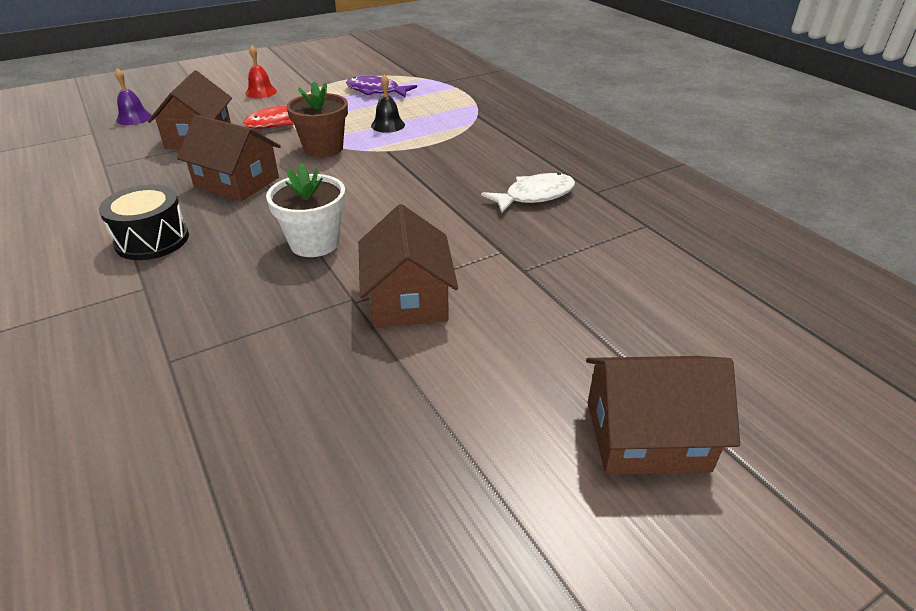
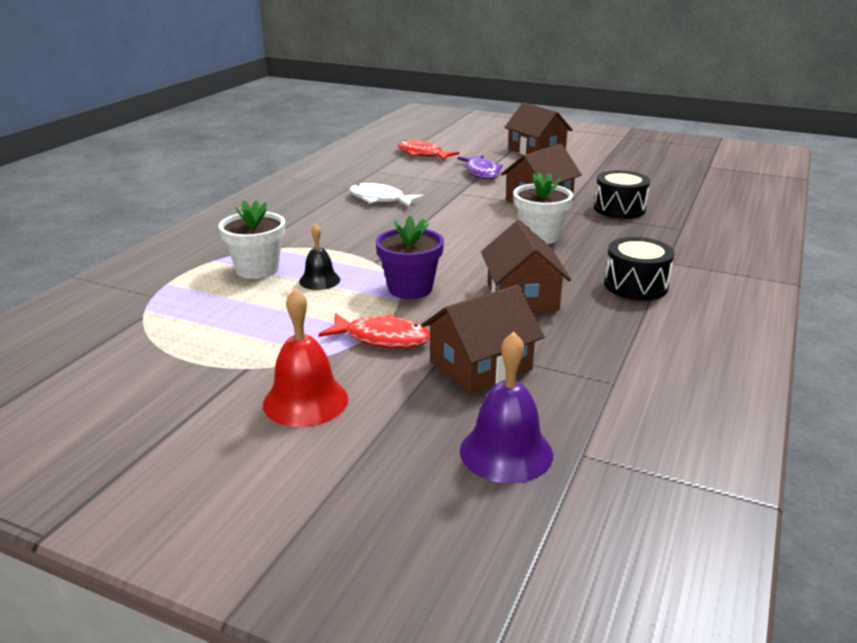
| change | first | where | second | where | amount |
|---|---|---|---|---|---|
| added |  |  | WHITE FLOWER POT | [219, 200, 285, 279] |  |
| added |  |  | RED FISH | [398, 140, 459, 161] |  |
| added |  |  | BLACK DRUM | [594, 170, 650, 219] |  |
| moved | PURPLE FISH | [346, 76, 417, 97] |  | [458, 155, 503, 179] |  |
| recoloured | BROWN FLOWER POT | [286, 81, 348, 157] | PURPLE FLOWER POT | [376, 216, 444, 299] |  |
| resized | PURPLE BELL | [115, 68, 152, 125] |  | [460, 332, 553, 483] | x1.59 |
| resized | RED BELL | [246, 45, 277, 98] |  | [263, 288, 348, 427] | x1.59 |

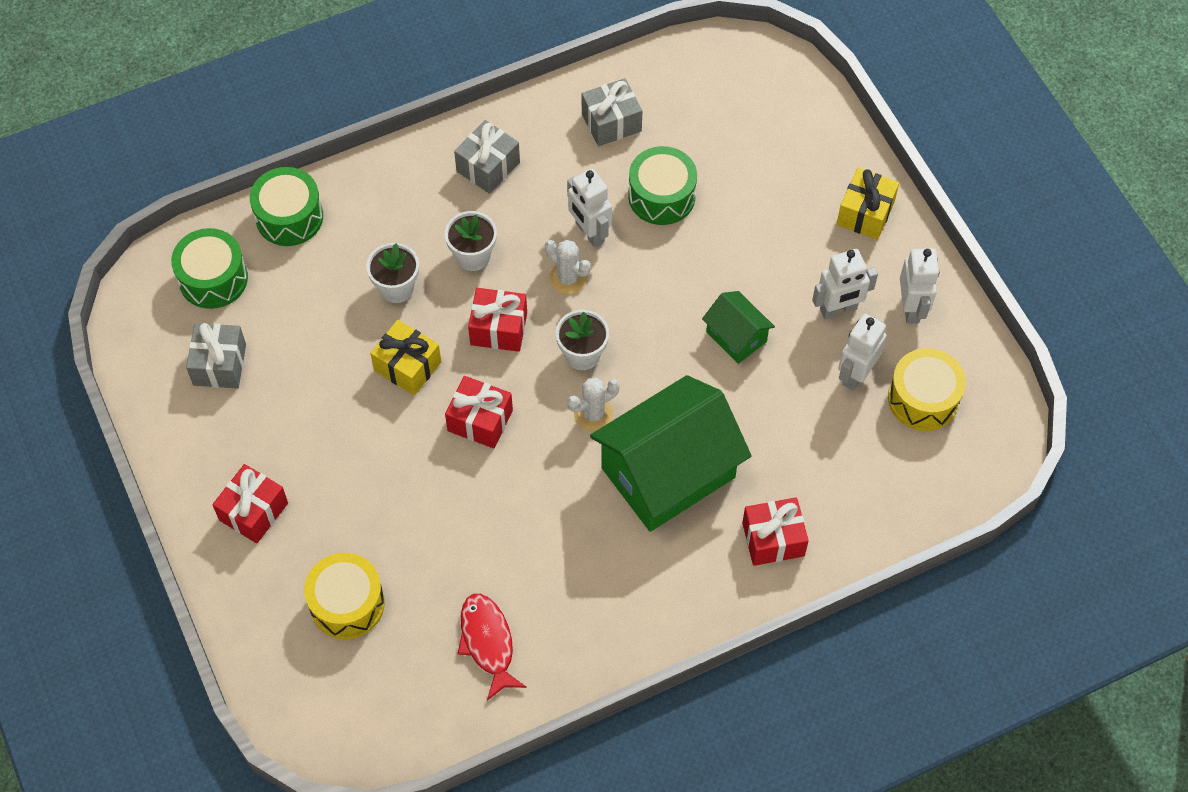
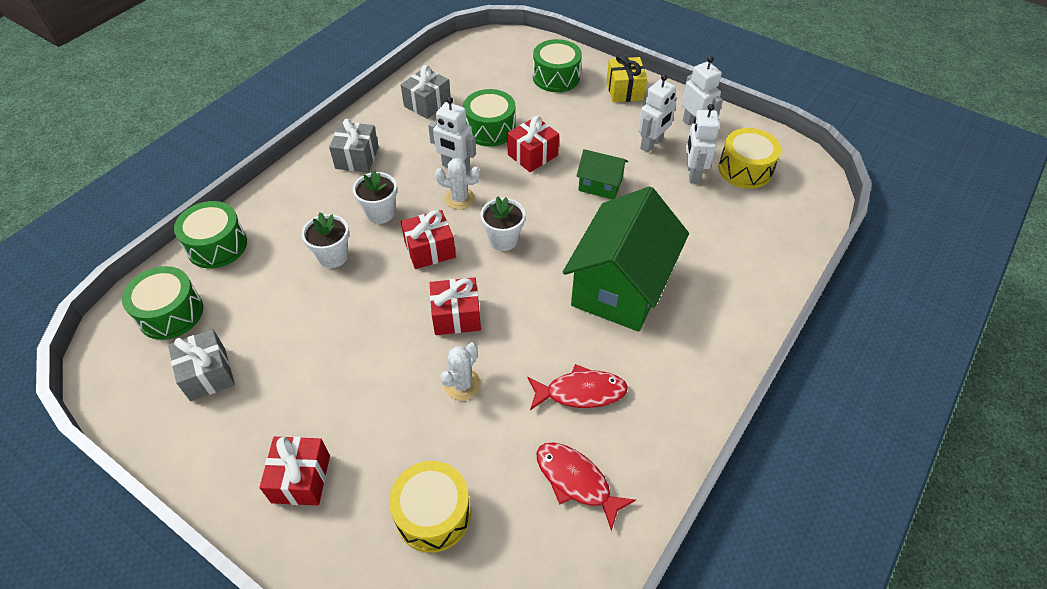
| change | first | where | second | where | amount |
|---|---|---|---|---|---|
| removed | YELLOW GIFT | [370, 320, 441, 396] |  |  |  |
| added |  |  | RED FISH | [528, 364, 628, 410] |  |
| added |  |  | GREEN DRUM | [533, 39, 582, 92] |  |
| moved | WHITE CACTUS | [567, 378, 620, 431] |  | [440, 342, 481, 401] |  |
| moved | RED GIFT | [742, 497, 809, 566] |  | [507, 116, 559, 172] |  |

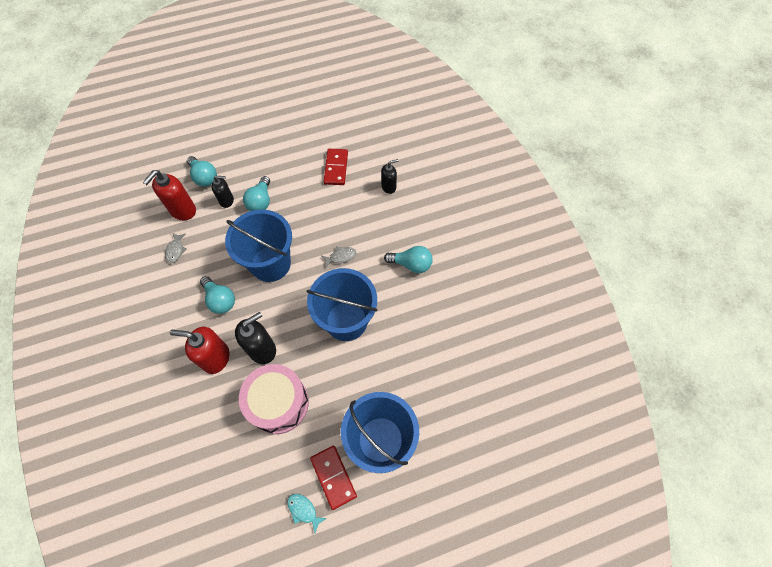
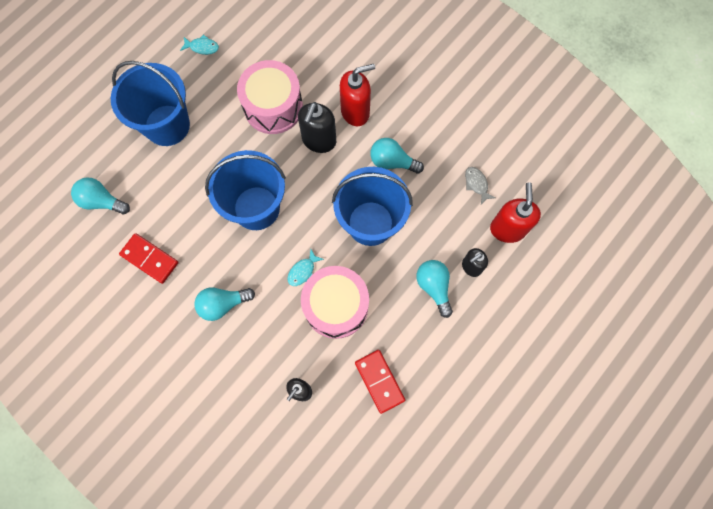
| change | first | where | second | where | amount |
|---|---|---|---|---|---|
| added |  |  | PINK DRUM | [301, 266, 369, 339] |  |
| moved | TURQUOISE LIGHT BULB | [187, 156, 217, 187] |  | [71, 177, 130, 214] |  |
| moved | RED DOMINO | [310, 446, 357, 510] |  | [119, 233, 178, 284] |  |
| recoloured | GREY FISH | [322, 246, 356, 268] | TURQUOISE FISH | [287, 249, 324, 286] |  |

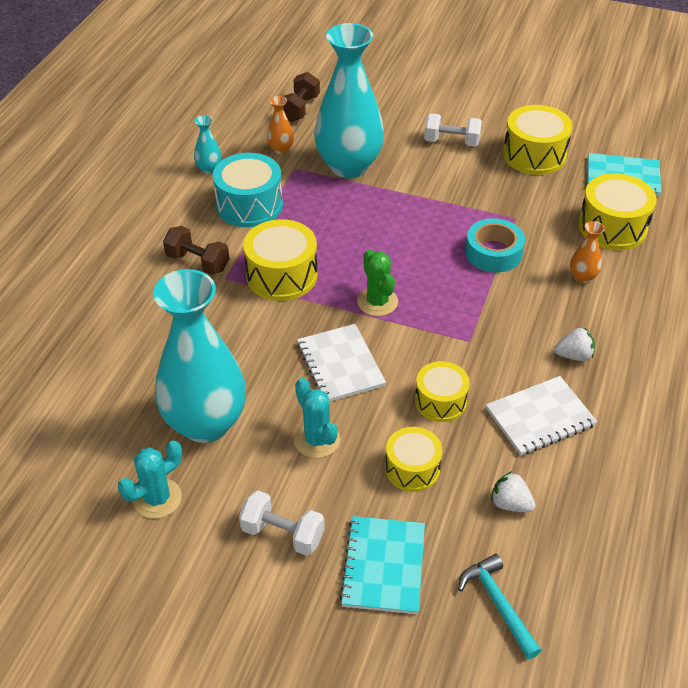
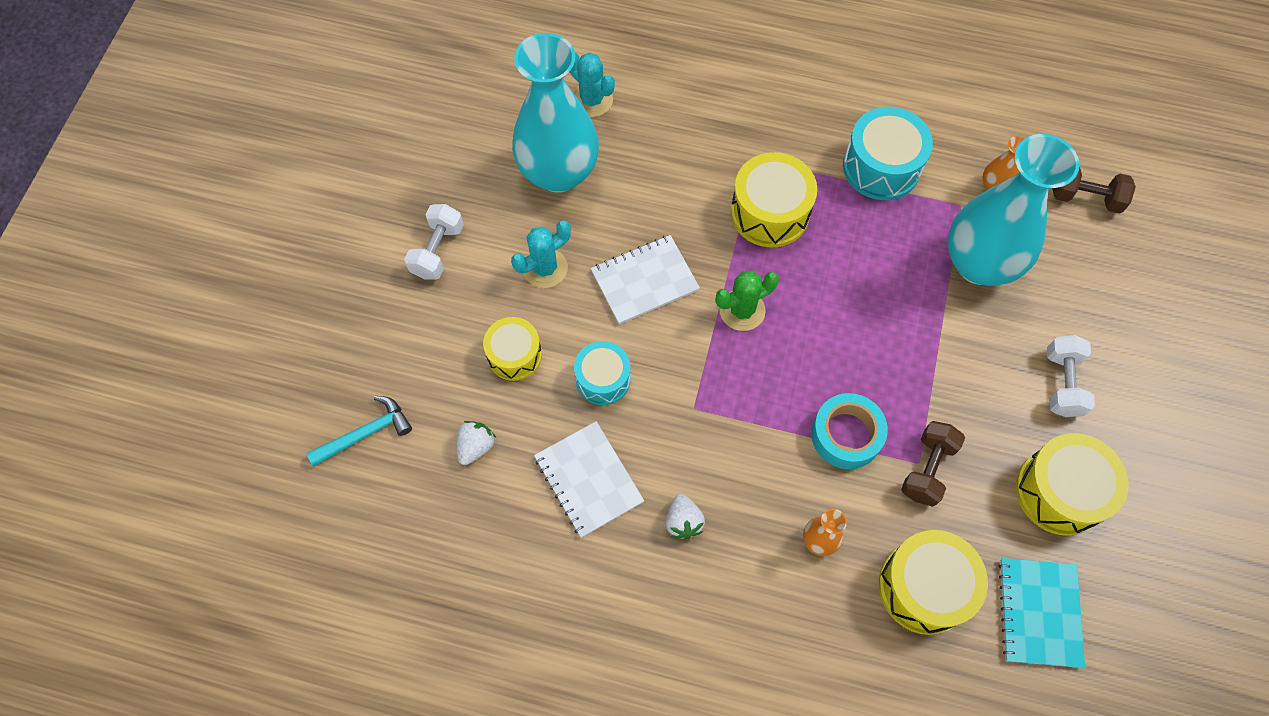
| change | first | where | second | where | amount |
|---|---|---|---|---|---|
| removed | TURQUOISE VASE | [194, 115, 222, 174] |  |  |  |
| removed | TURQUOISE NOTEBOOK | [339, 516, 425, 614] |  |  |  |
| moved | TURQUOISE CACTUS | [118, 440, 182, 519] |  | [569, 53, 615, 117] |  |
| moved | BROWN DUMBBELL | [163, 226, 230, 275] |  | [901, 421, 965, 507] |  |
| recoloured | YELLOW DRUM | [415, 361, 470, 422] | TURQUOISE DRUM | [574, 341, 631, 405] |  |

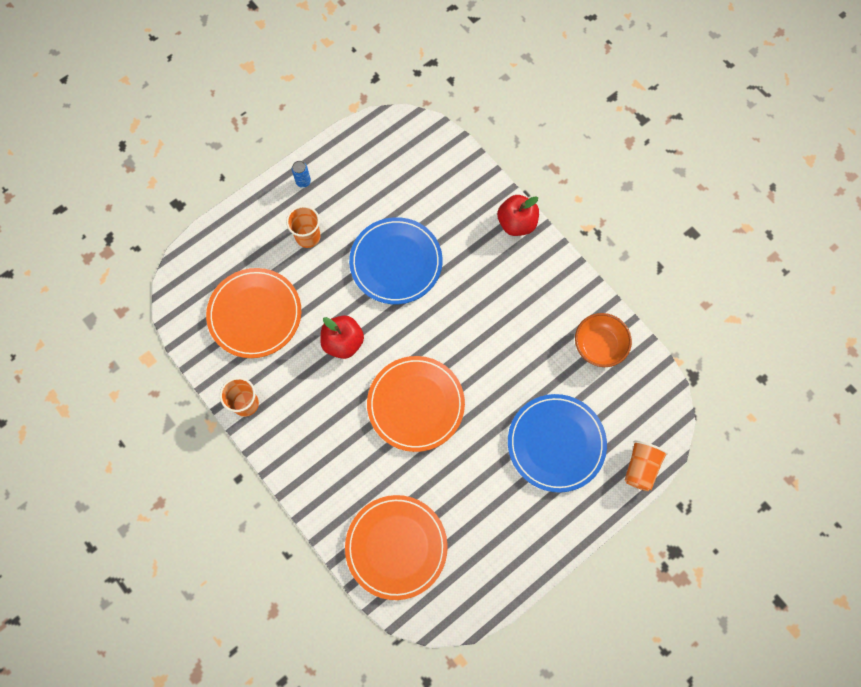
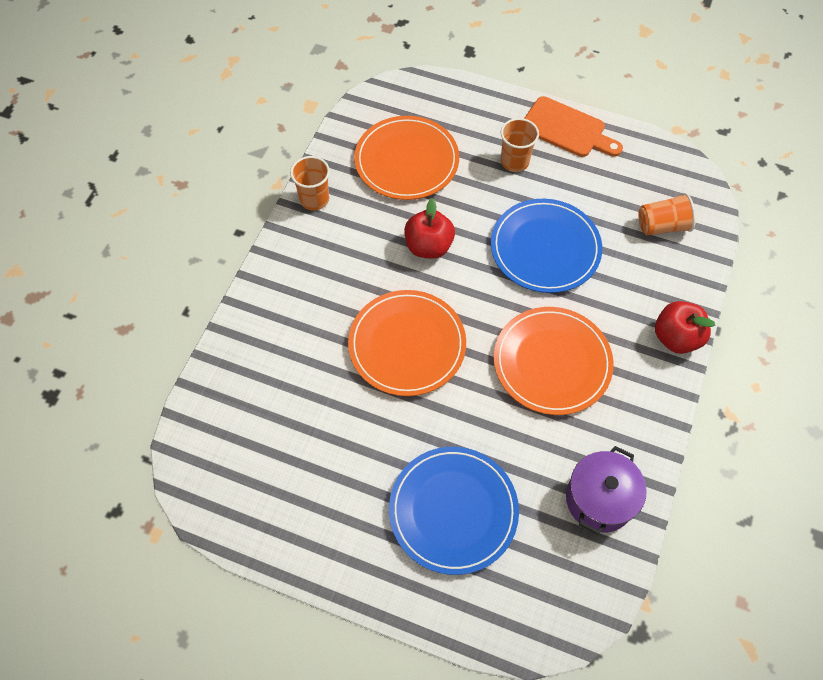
| change | first | where | second | where | amount |
|---|---|---|---|---|---|
| moved | ORANGE PLATE | [345, 495, 448, 600] |  | [494, 307, 614, 415] |  |
| moved | ORANGE CUP | [625, 440, 668, 491] |  | [638, 193, 696, 235] |  |
| replaced | BLUE CAN | [292, 161, 311, 188] | ORANGE CUTTING BOARD | [524, 96, 623, 157] |  |
| replaced | ORANGE BOWL | [575, 313, 632, 367] | PURPLE POT | [566, 446, 647, 535] |  |

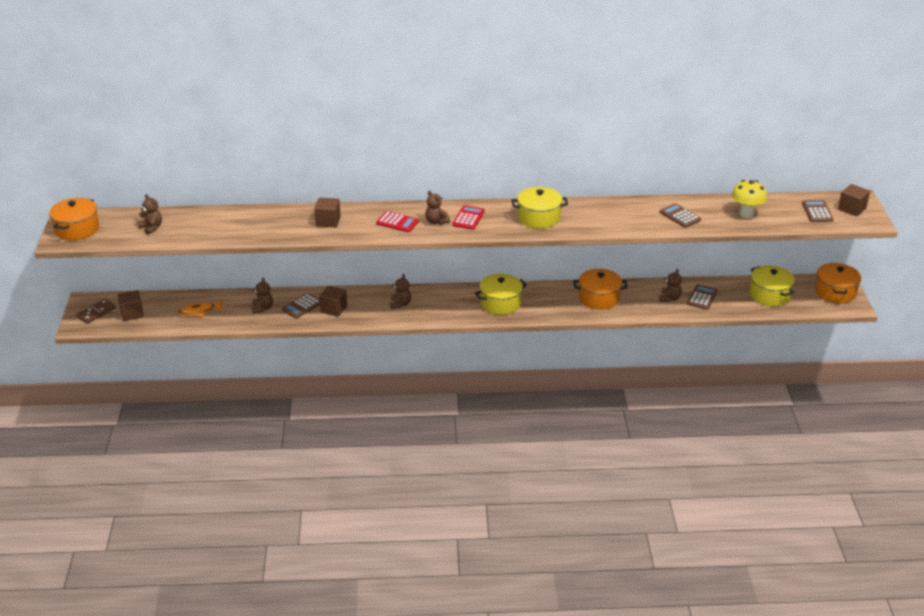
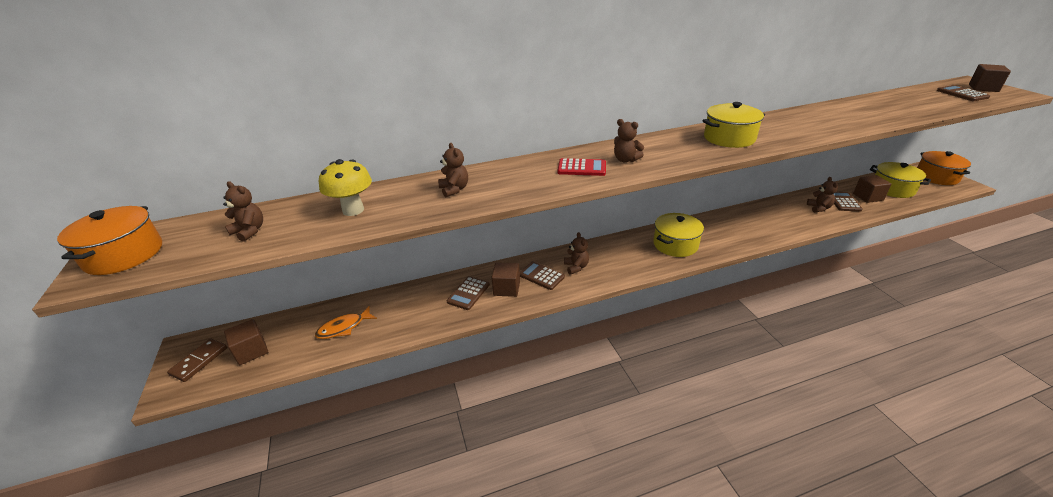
| change | first | where | second | where | amount |
|---|---|---|---|---|---|
| removed | RED CALCULATOR | [452, 205, 485, 230] |  |  |  |
| removed | ORANGE POT | [573, 269, 627, 310] |  |  |  |
| moved | BROWN TEDDY BEAR | [252, 278, 273, 314] |  | [438, 143, 468, 197] |  |
| moved | BROWN CUBE | [314, 198, 341, 227] |  | [853, 175, 892, 203] |  |
| moved | BROWN CALCULATOR | [660, 203, 701, 228] |  | [520, 261, 565, 290] |  |
| moved | YELLOW MUSHROOM | [732, 180, 767, 218] |  | [319, 159, 372, 216] |  |

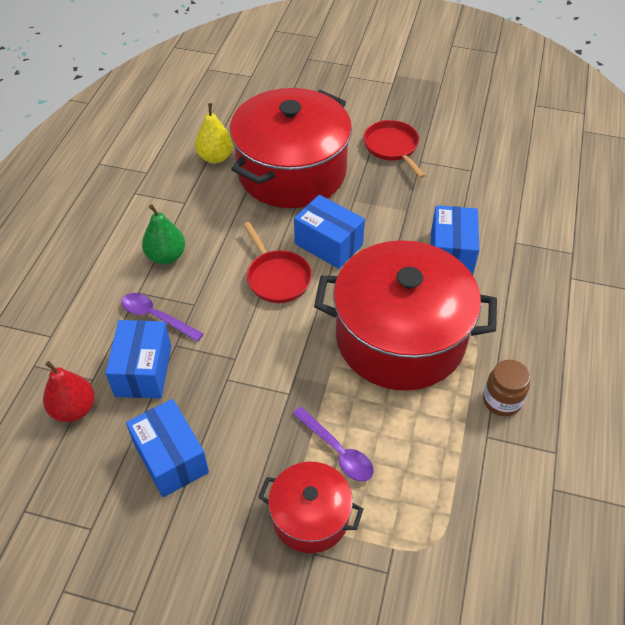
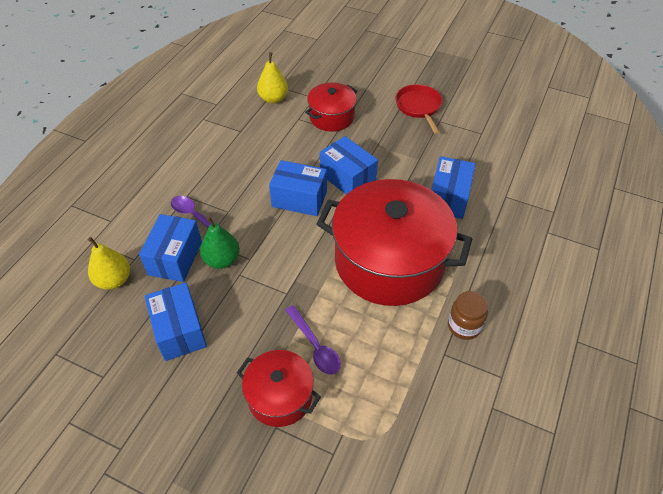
| change | first | where | second | where | amount |
|---|---|---|---|---|---|
| moved | GREEN PEAR | [142, 204, 185, 264] |  | [200, 217, 240, 269] |  |
| replaced | RED PAN | [243, 222, 312, 303] | BLUE BOX | [269, 160, 327, 216] |  |
| recoloured | RED PEAR | [43, 361, 95, 422] | YELLOW PEAR | [88, 237, 130, 290] |  |
| resized | RED POT | [230, 88, 352, 208] |  | [305, 83, 357, 132] | x0.50 |

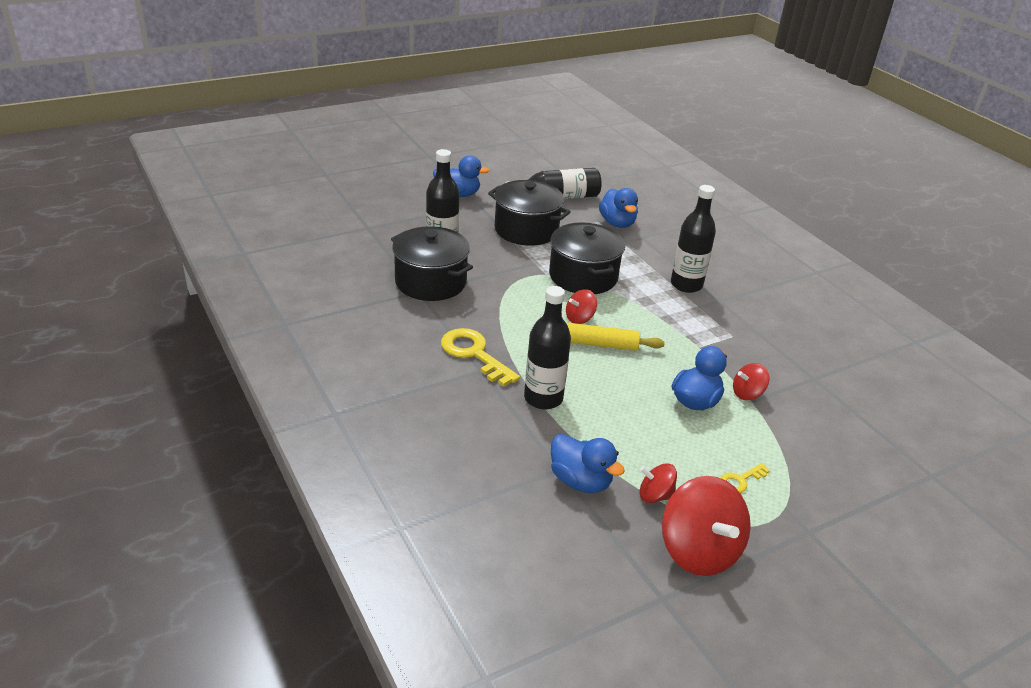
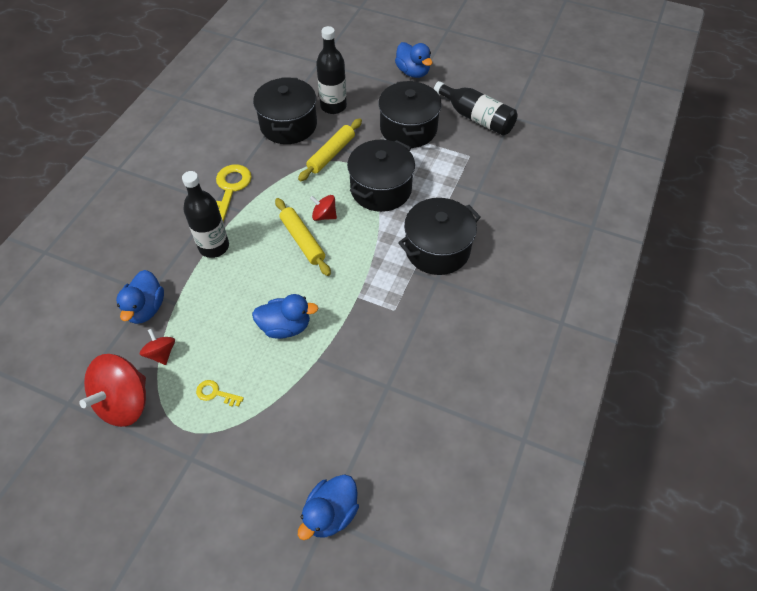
| change | first | where | second | where | amount |
|---|---|---|---|---|---|
| removed | RED SPINNING TOP | [733, 363, 769, 400] |  |  |  |
| added |  |  | YELLOW ROLLING PIN | [298, 118, 362, 181] |  |
| moved | BLUE DUCK | [599, 188, 638, 228] |  | [298, 474, 359, 540] |  |
| replaced | BLACK BOTTLE | [671, 185, 716, 293] | BLACK POT | [398, 198, 481, 275] |  |

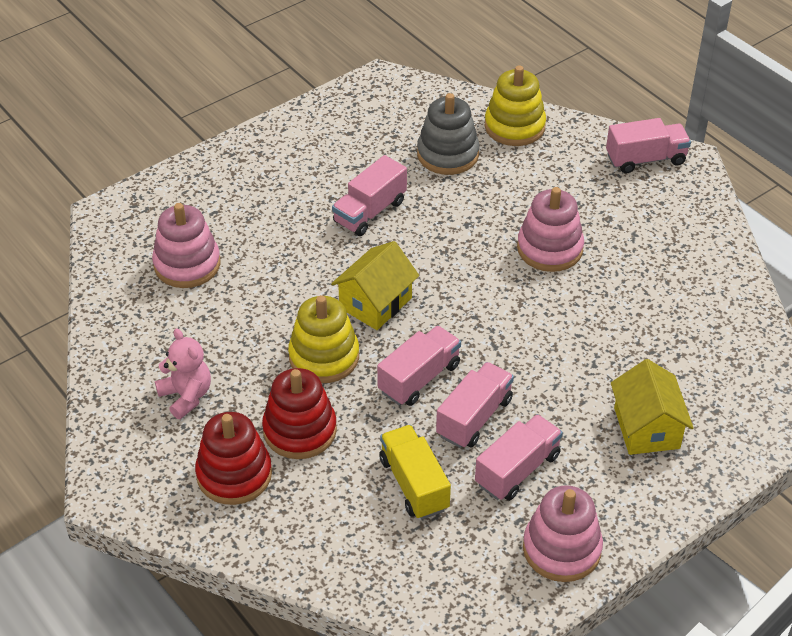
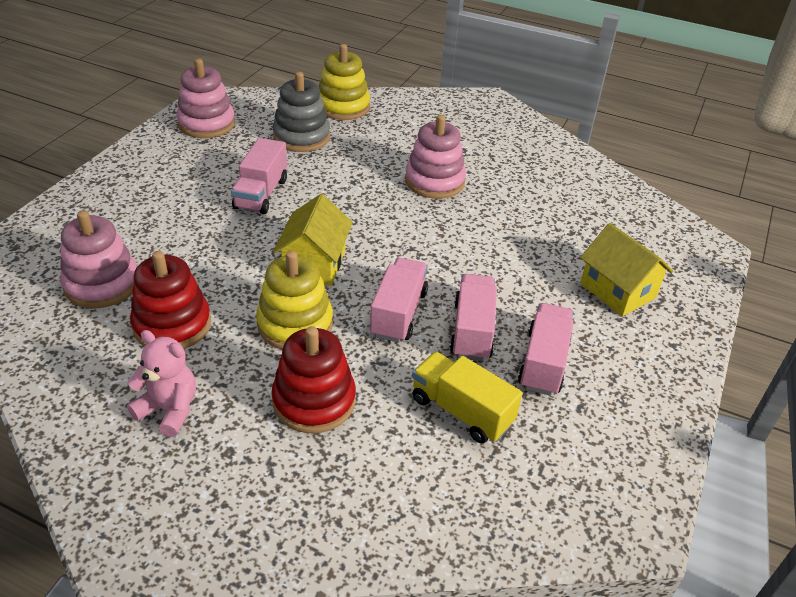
| change | first | where | second | where | amount |
|---|---|---|---|---|---|
| removed | PINK TRUCK | [606, 118, 691, 173] |  |  |  |
| moved | RED STACKING TOY | [195, 412, 272, 505] |  | [130, 251, 211, 349] |  |
| moved | PINK STACKING TOY | [523, 485, 603, 582] |  | [176, 58, 235, 138] |  |

